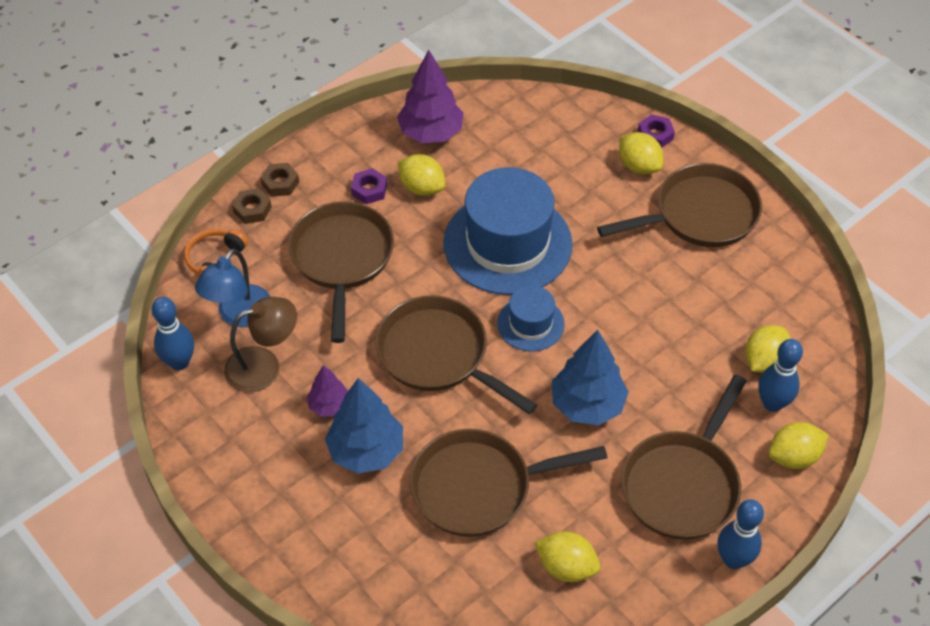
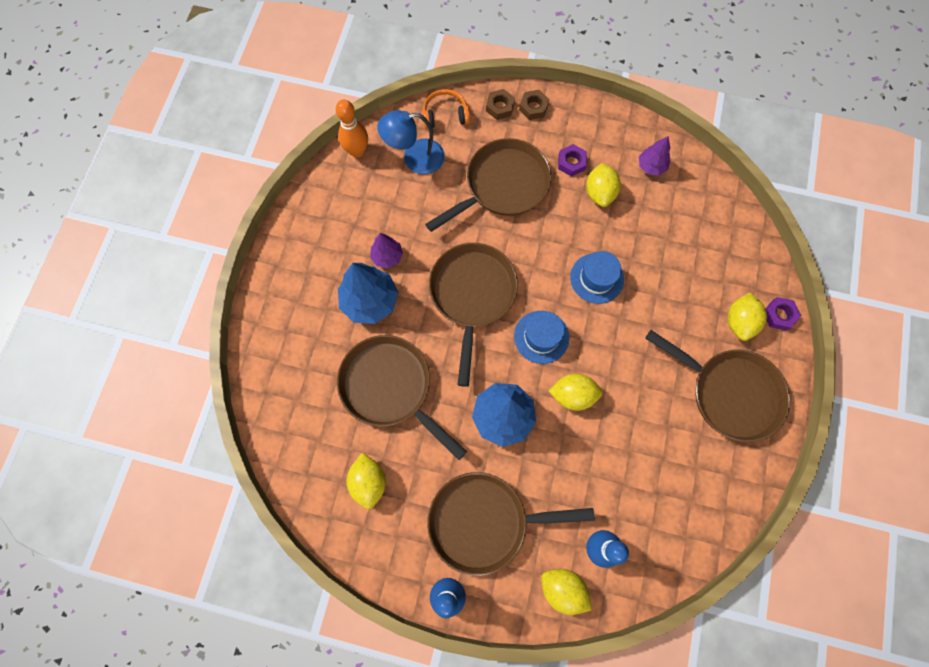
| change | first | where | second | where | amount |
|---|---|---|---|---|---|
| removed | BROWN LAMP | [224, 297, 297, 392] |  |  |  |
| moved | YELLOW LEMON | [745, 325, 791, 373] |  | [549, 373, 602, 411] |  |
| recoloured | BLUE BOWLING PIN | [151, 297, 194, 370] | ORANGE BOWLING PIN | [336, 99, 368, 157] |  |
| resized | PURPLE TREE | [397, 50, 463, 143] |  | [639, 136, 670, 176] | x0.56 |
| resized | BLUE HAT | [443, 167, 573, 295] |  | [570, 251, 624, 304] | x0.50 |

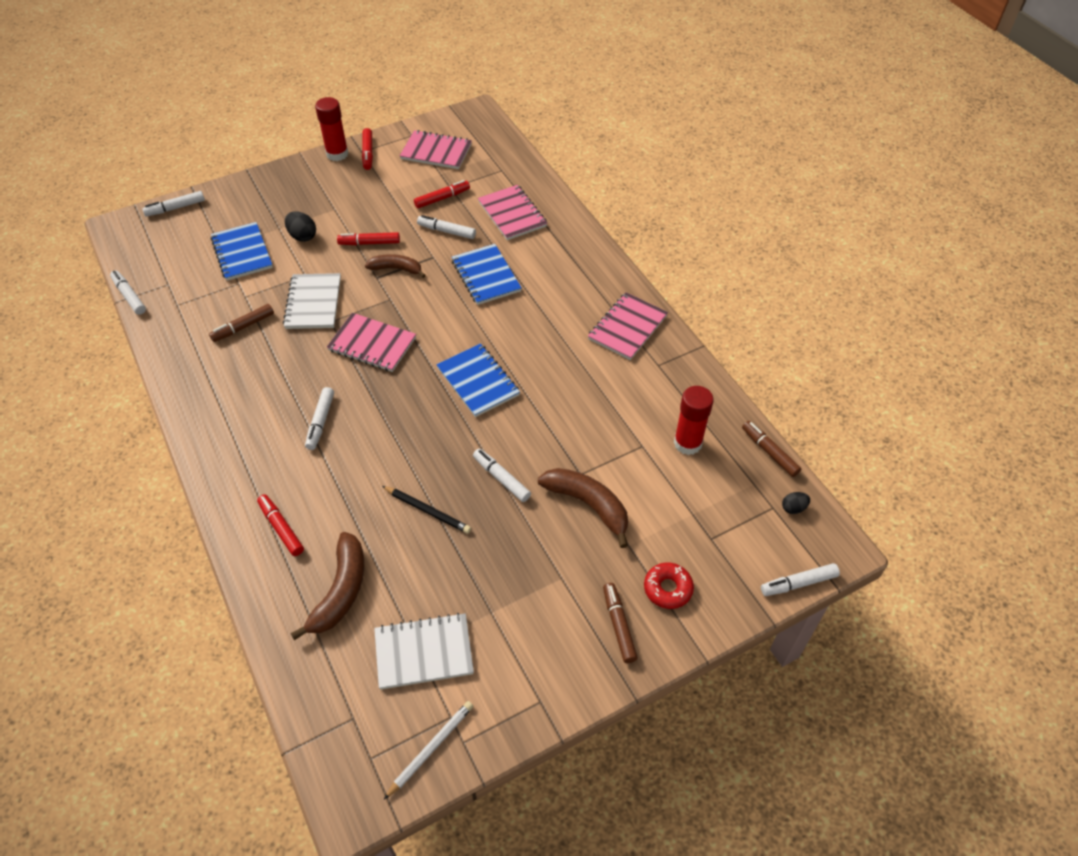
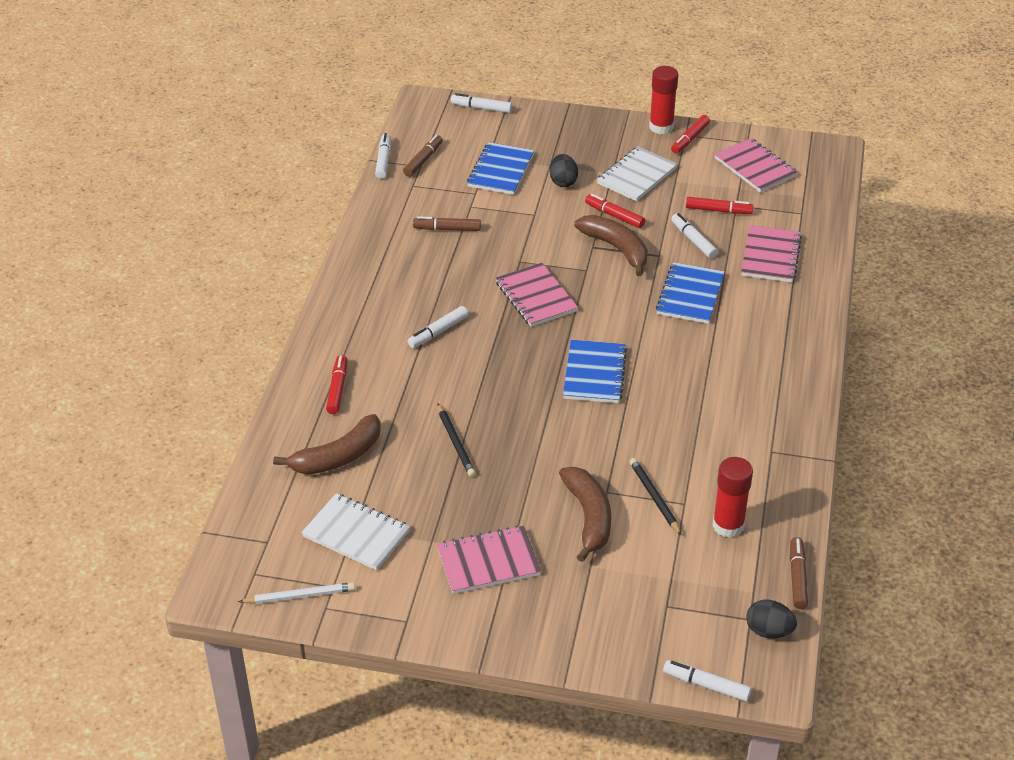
| change | first | where | second | where | amount |
|---|---|---|---|---|---|
| removed | WHITE MARKER | [473, 449, 531, 502] |  |  |  |
| removed | RED DONUT | [644, 563, 694, 609] |  |  |  |
| added |  |  | BLACK PENCIL | [629, 458, 682, 536] |  |
| moved | WHITE NOTEBOOK | [283, 273, 341, 329] |  | [597, 146, 677, 201] |  |
| moved | PINK NOTEBOOK | [588, 292, 668, 360] |  | [437, 525, 541, 594] |  |
| moved | BROWN MARKER | [603, 583, 638, 663] |  | [403, 135, 443, 177] |  |
| resized | BROWN BANANA | [365, 254, 426, 278] |  | [575, 215, 648, 276] | x1.51 |
| resized | BLACK EGG | [782, 492, 810, 514] |  | [746, 600, 797, 638] | x1.57 |

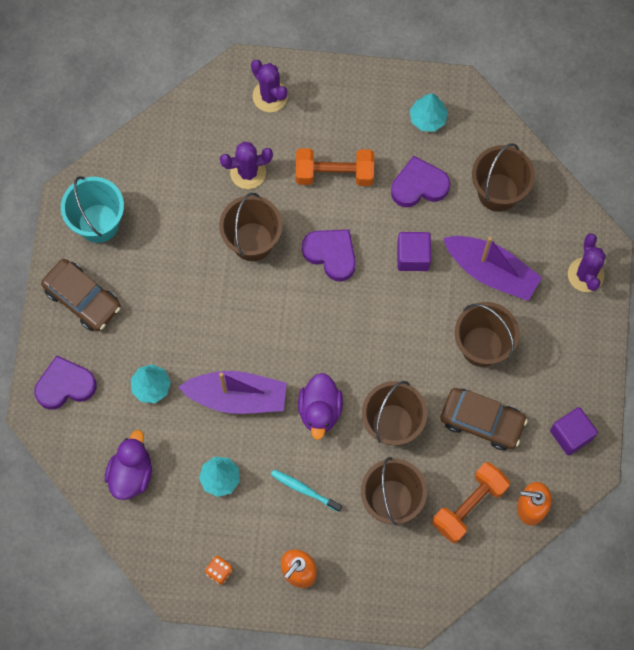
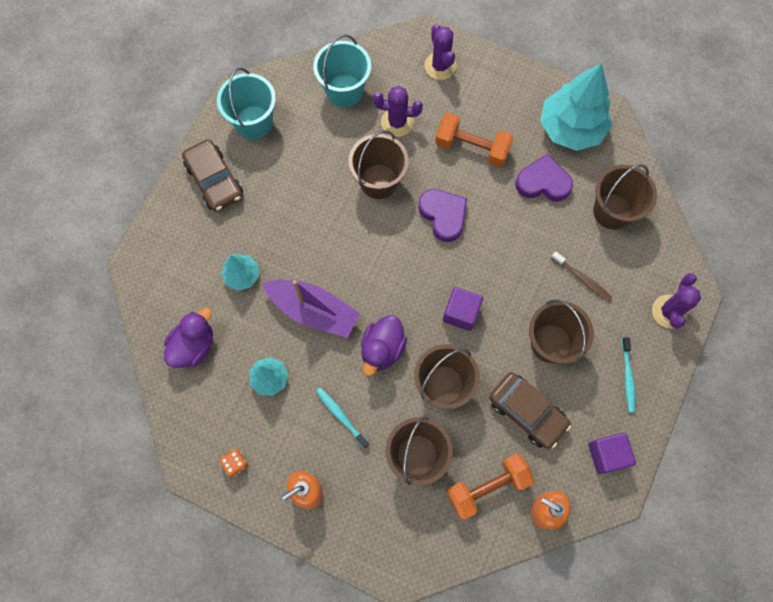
| change | first | where | second | where | amount |
|---|---|---|---|---|---|
| removed | PURPLE HEART | [34, 355, 97, 410] |  |  |  |
| added |  |  | TURQUOISE BUCKET | [313, 34, 371, 107] |  |
| added |  |  | TURQUOISE TOOTHBRUSH | [622, 337, 636, 413] |  |
| moved | PURPLE CUBE | [397, 232, 431, 271] |  | [443, 287, 483, 331] |  |
| replaced | PURPLE BOAT | [443, 236, 542, 301] | BROWN TOOTHBRUSH | [551, 251, 613, 302] |  |
| resized | TURQUOISE TREE | [410, 93, 448, 132] |  | [540, 63, 612, 151] | x1.98 |

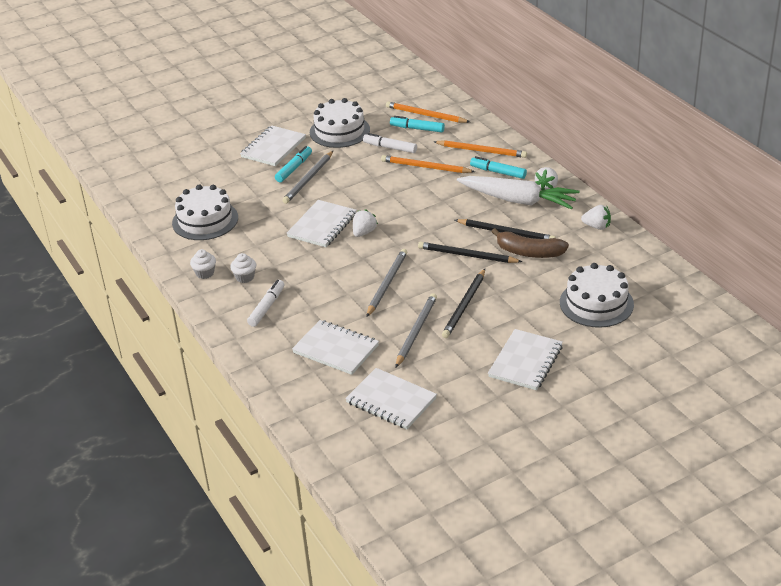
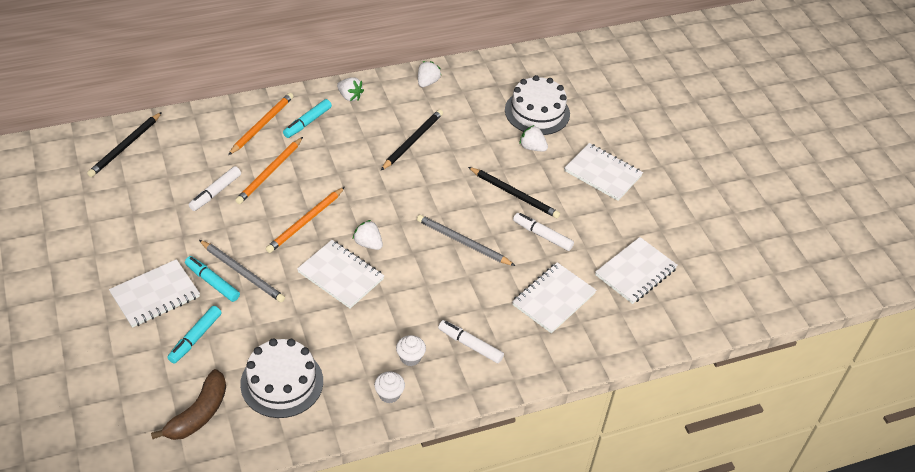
| change | first | where | second | where | amount |
|---|---|---|---|---|---|
| removed | WHITE CAKE | [310, 98, 370, 148] |  |  |  |
| removed | WHITE CARROT | [457, 176, 580, 210] |  |  |  |
| added |  |  | WHITE STRAWBERRY | [519, 125, 548, 152] |  |
| moved | ORANGE PENCIL | [386, 101, 470, 123] |  | [266, 187, 345, 253] |  |
| moved | TURQUOISE MARKER | [390, 116, 445, 132] |  | [167, 306, 222, 364] |  |
| moved | BLACK PENCIL | [418, 242, 522, 263] |  | [87, 112, 162, 177] |  |
| moved | BROWN BANANA | [492, 228, 569, 258] |  | [151, 369, 226, 440] |  |
| replaced | GREY PENCIL | [395, 293, 437, 368] | WHITE MARKER | [513, 213, 574, 251] |  |
| turned | WHITE NOTEBOOK | [240, 125, 306, 166] |  | [109, 259, 200, 328] | 75 degrees counterclockwise |

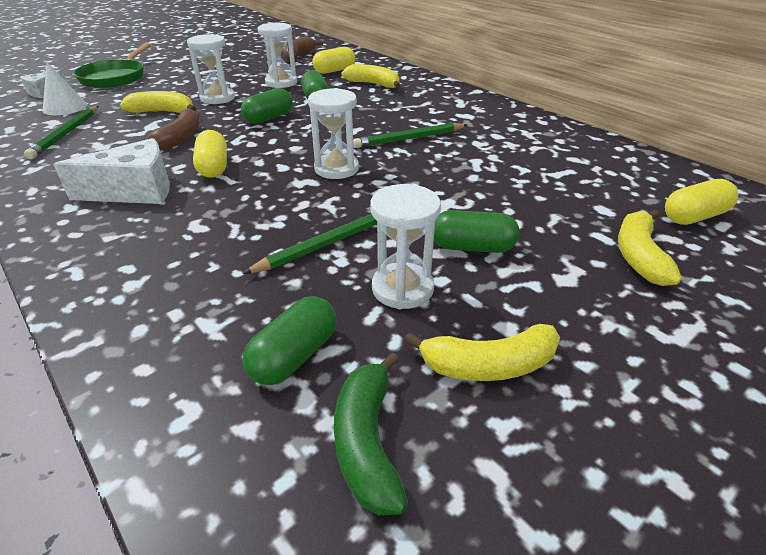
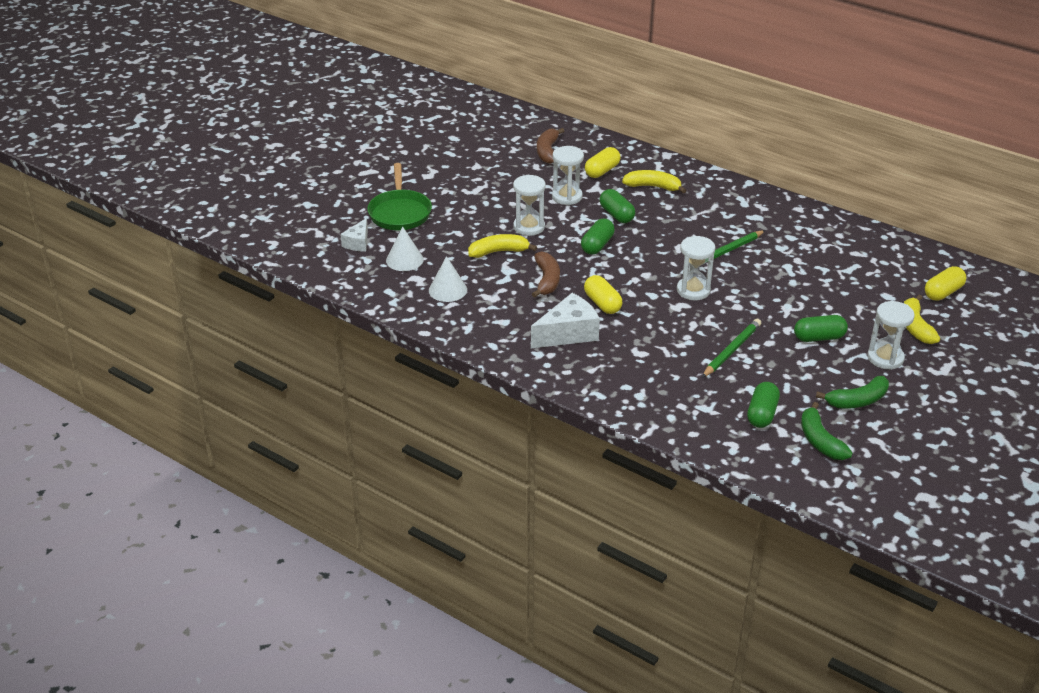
| change | first | where | second | where | amount |
|---|---|---|---|---|---|
| moved | WHITE HOURGLASS | [370, 184, 441, 309] |  | [867, 301, 915, 370] |  |
| replaced | GREEN PENCIL | [24, 106, 98, 159] | WHITE CONE | [429, 256, 467, 302] |  |
| recoloured | YELLOW BANANA | [404, 324, 560, 381] | GREEN BANANA | [816, 376, 889, 409] |  |

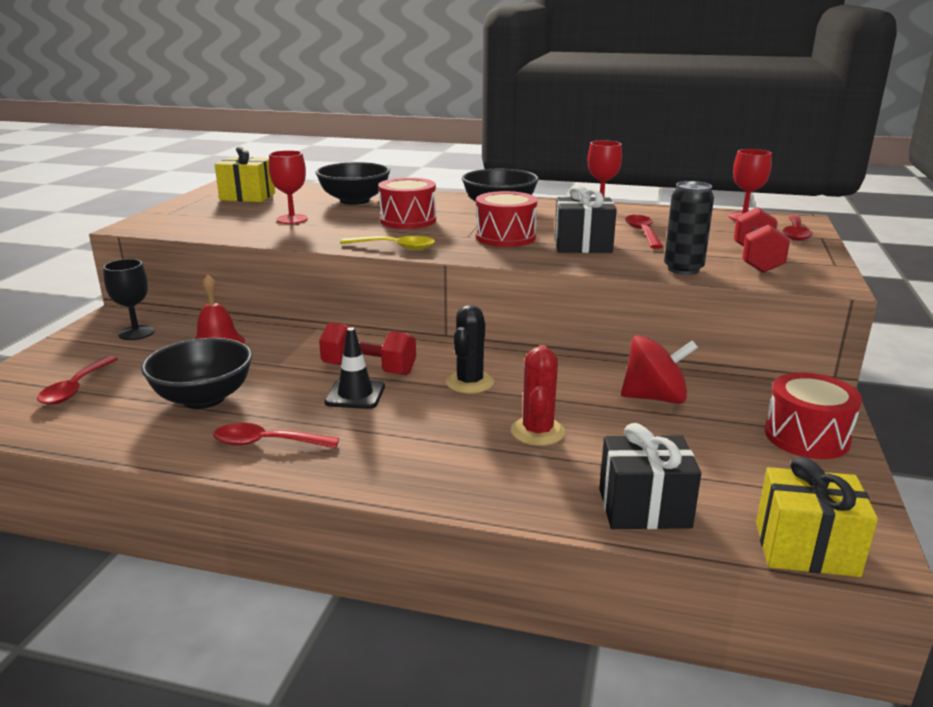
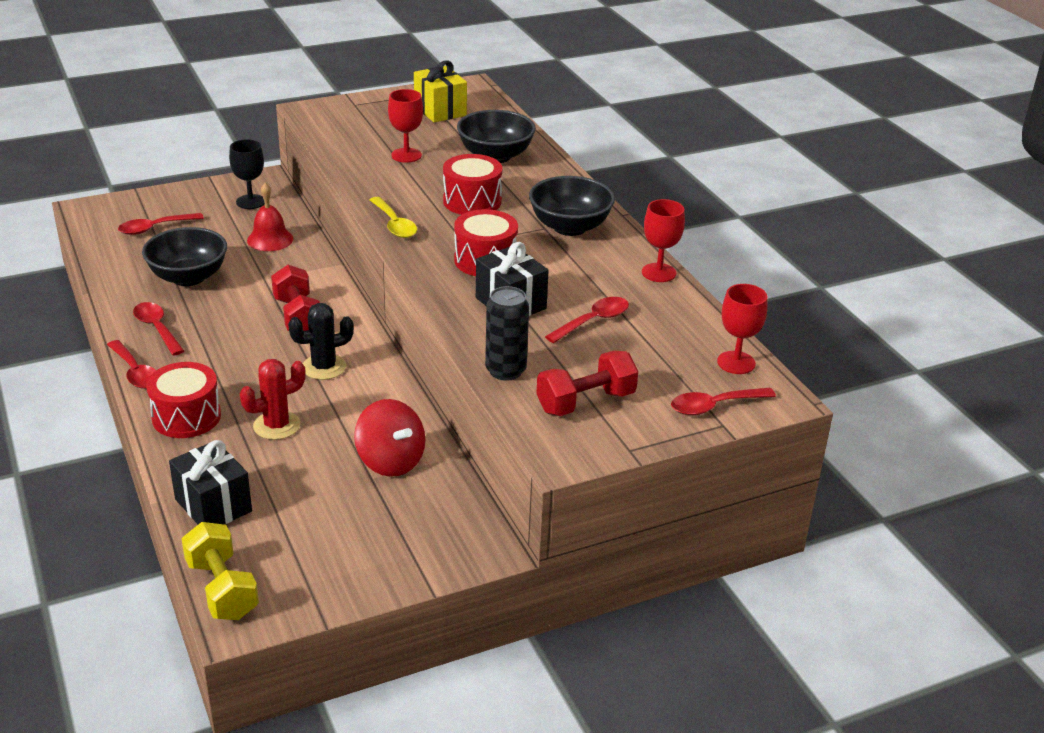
| change | first | where | second | where | amount |
|---|---|---|---|---|---|
| removed | BLACK TRAFFIC CONE | [325, 327, 385, 409] |  |  |  |
| added |  |  | RED SPOON | [107, 340, 156, 389] |  |
| moved | RED DRUM | [765, 372, 862, 459] |  | [146, 362, 221, 438] |  |
| replaced | YELLOW GIFT | [756, 456, 878, 577] | YELLOW DUMBBELL | [182, 522, 259, 620] |  |

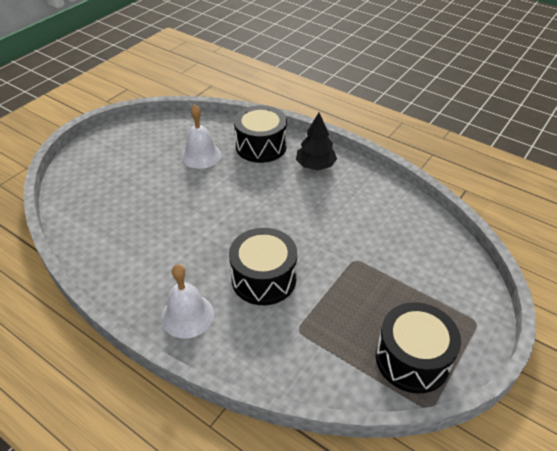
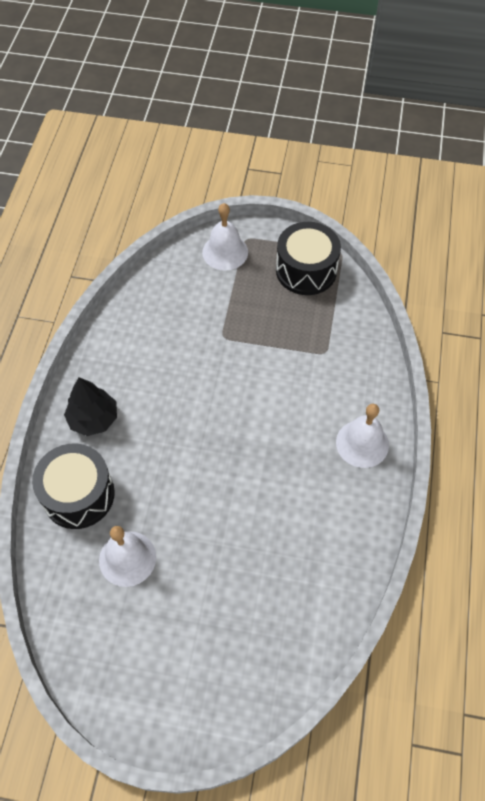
| change | first | where | second | where | amount |
|---|---|---|---|---|---|
| removed | BLACK DRUM | [229, 228, 297, 305] |  |  |  |
| added |  |  | WHITE BELL | [202, 203, 248, 271] |  |

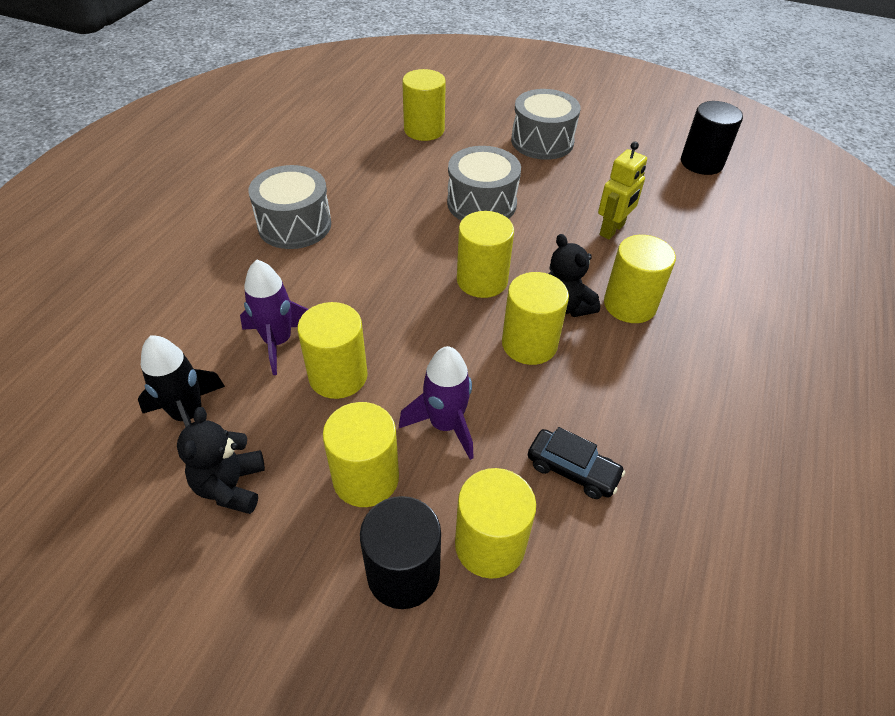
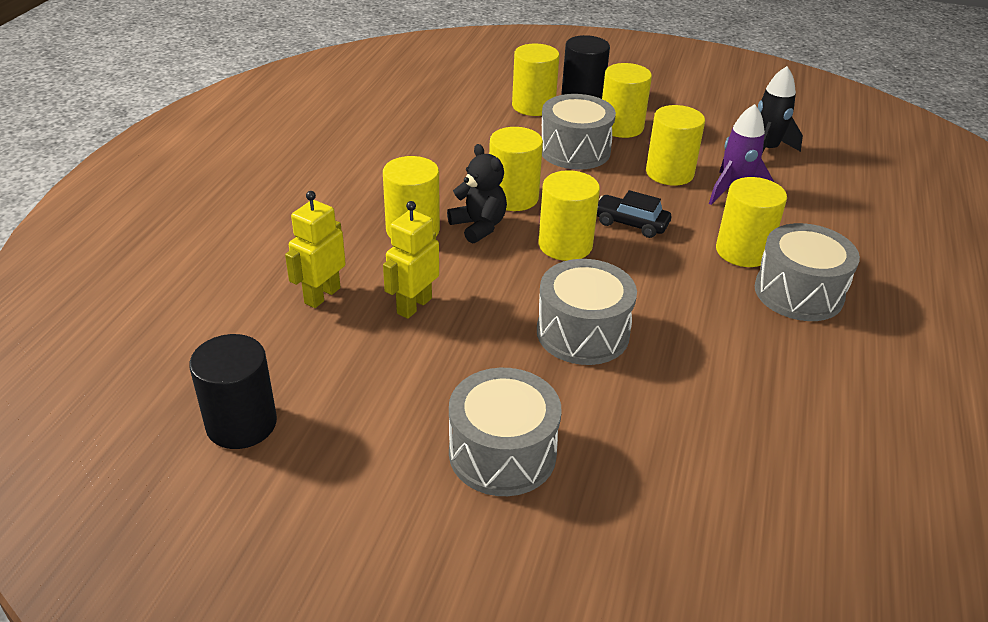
| change | first | where | second | where | amount |
|---|---|---|---|---|---|
| removed | BLACK TEDDY BEAR | [177, 407, 265, 514] |  |  |  |
| added |  |  | YELLOW ROBOT | [285, 191, 346, 308] |  |
| moved | YELLOW CYLINDER | [402, 69, 446, 141] |  | [716, 177, 787, 267] |  |
| moved | BLACK CAR | [528, 427, 625, 499] |  | [597, 190, 671, 238] |  |
| replaced | PURPLE ROCKET | [399, 346, 474, 460] | GREY DRUM | [542, 94, 616, 170] |  |

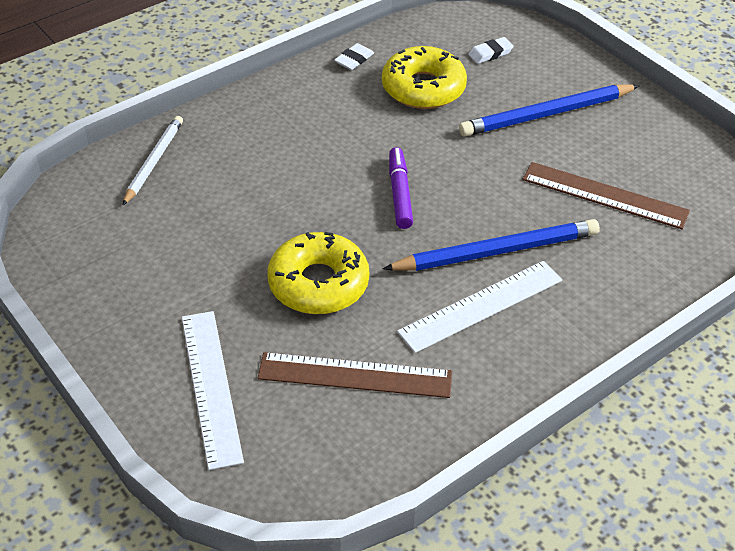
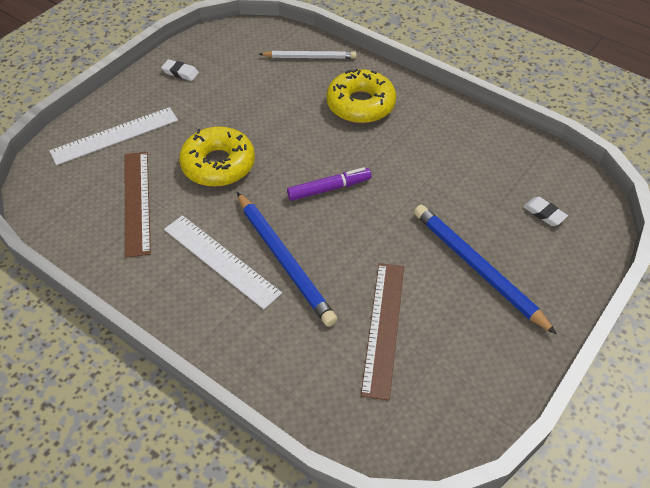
| change | first | where | second | where | amount |
|---|---|---|---|---|---|
| moved | WHITE ERASER | [334, 43, 374, 70] |  | [161, 59, 199, 81] |  |
| moved | YELLOW DONUT | [382, 46, 467, 109] |  | [326, 69, 396, 123] |  |

